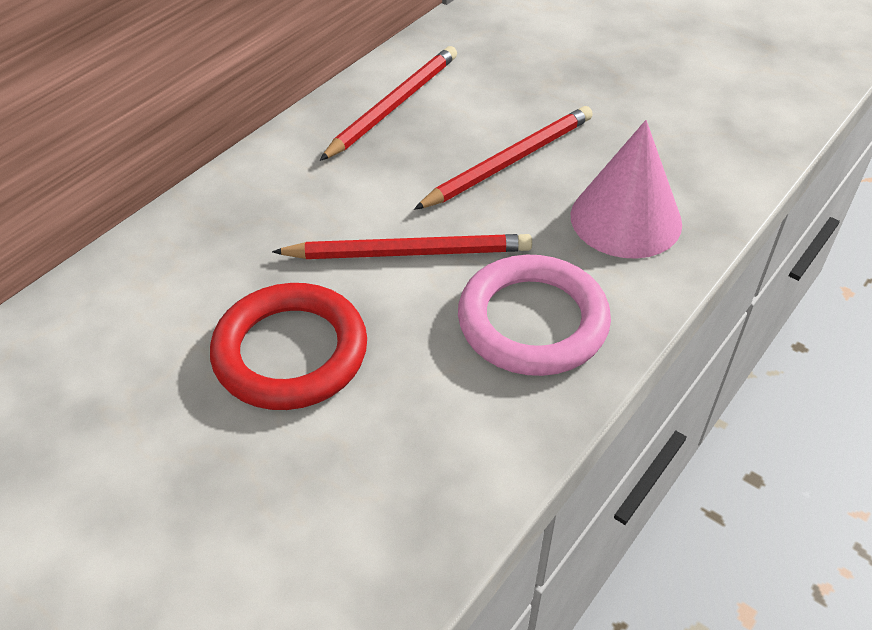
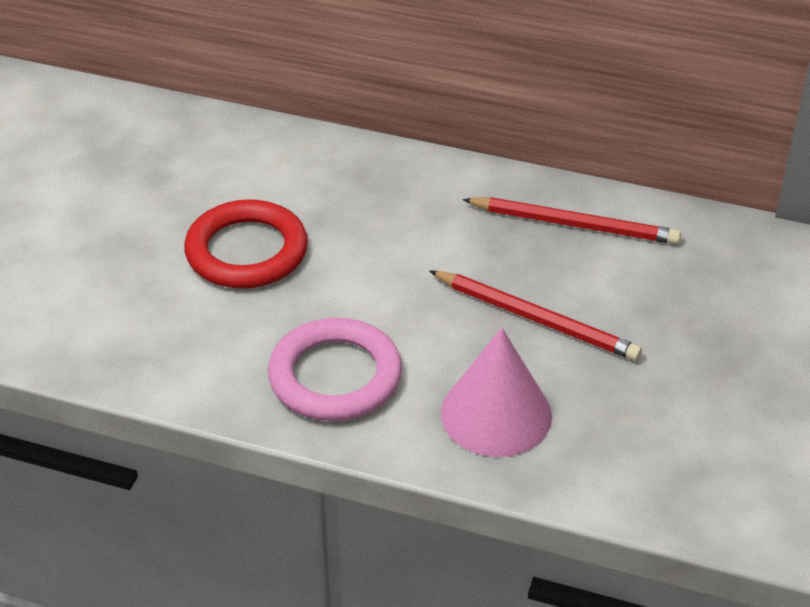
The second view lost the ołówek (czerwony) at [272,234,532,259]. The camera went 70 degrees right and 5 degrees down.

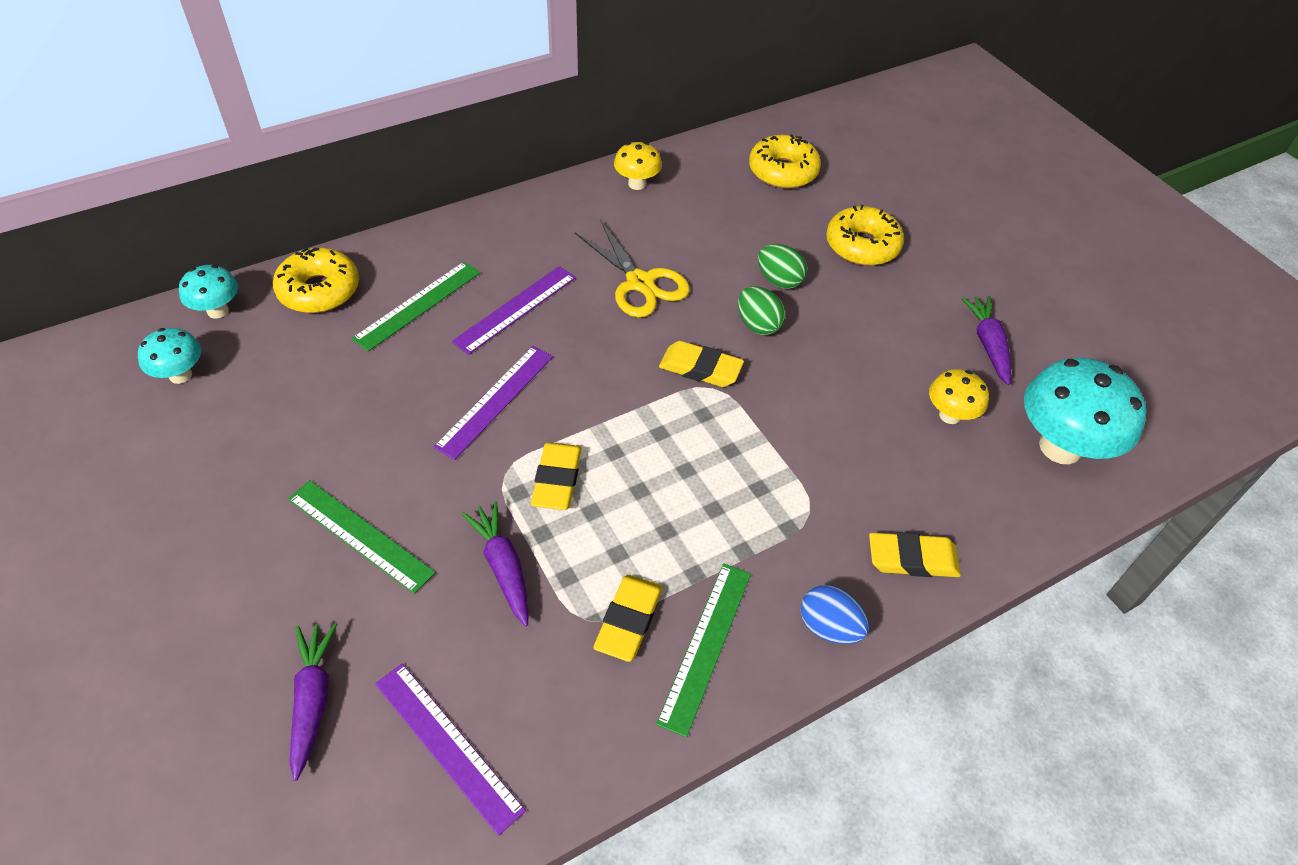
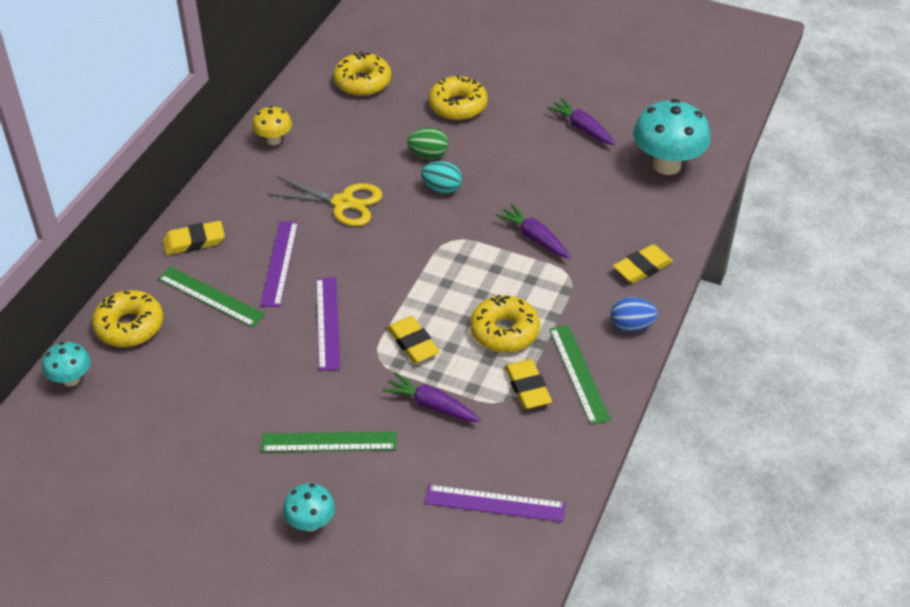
The grzyb (turkusowy) ended up elsewhere, having gone from [138,328,201,384] to [283,483,335,532]. The marchewka (fioletowy) ended up elsewhere, having gone from [289,623,337,781] to [496,204,570,258]. The linijka (zielony) at [352,262,480,351] ended up facing another way, 60 degrees counterclockwise from before. The gumka do mazania (żółty) ended up elsewhere, having gone from [659,341,744,387] to [163,221,225,255]. What was the jajko (zielony) at [738,286,786,335] turned into the jajko (turkusowy) at [421,161,462,194]. The second view lost the grzyb (żółty) at [929,369,989,424]. The second view gained the donut (żółty) at [470,295,540,353]. The camera went 35 degrees left and 5 degrees down.

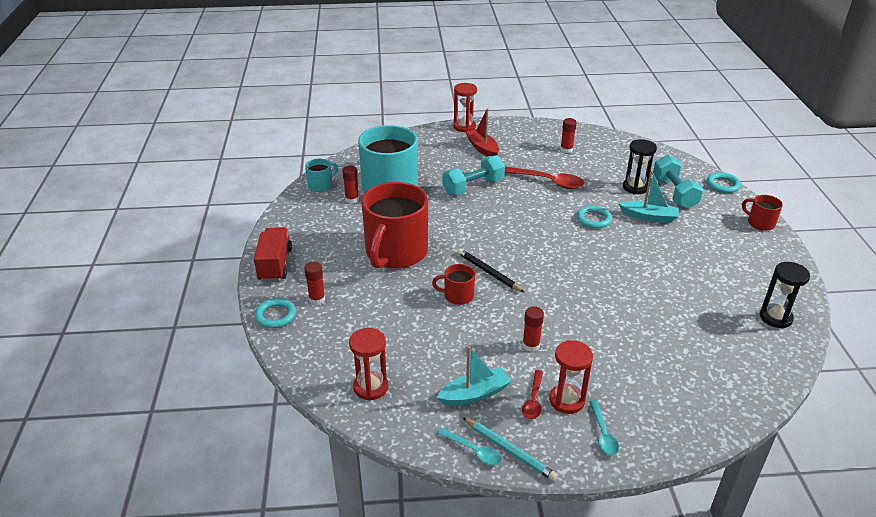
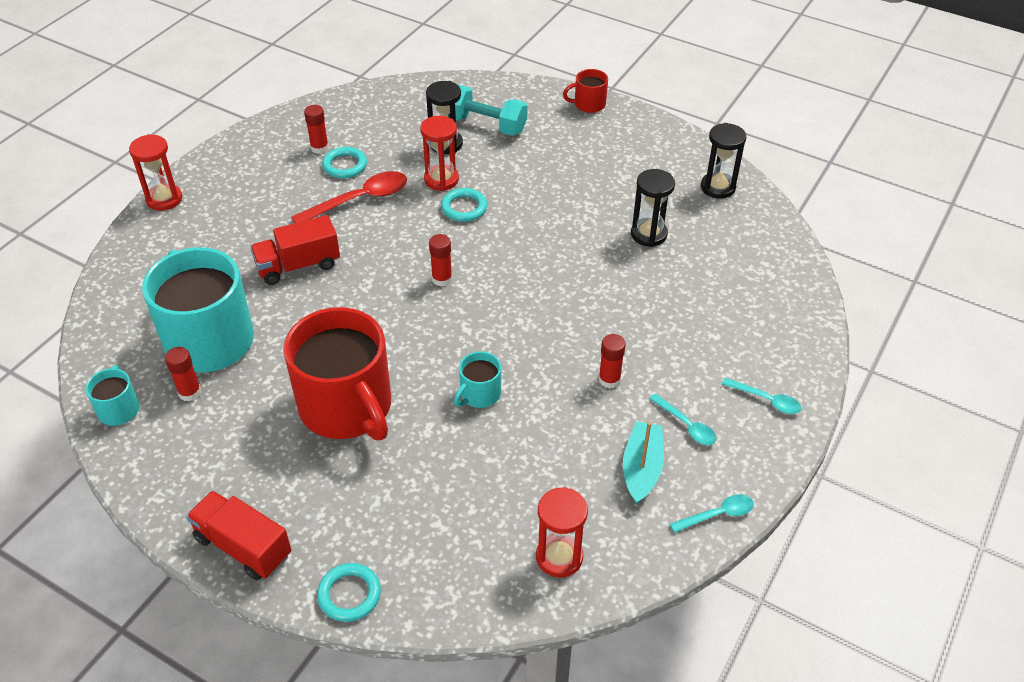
The klej w sztyfcie (czerwony) ended up elsewhere, having gone from [304,262,326,305] to [429,234,452,286]. What was the kubek (czerwony) at [432,264,475,305] turned into the kubek (turkusowy) at [454,351,501,408]. Where the hantel (turkusowy) stood at [442,155,505,196], the ciężarówka (czerwony) came to stand at [250,215,340,285]. The second view lost the ołówek (czarny) at [457,248,524,292]. The second view lost the ołówek (turkusowy) at [462,417,558,481]. The second view lost the łódka (czerwony) at [466,108,499,157]. What was the łyżka (czerwony) at [522,370,543,419] turned into the łyżka (turkusowy) at [649,393,716,445]. The klepsydra (czerwony) ended up elsewhere, having gone from [549,340,593,414] to [420,116,459,191]. The second view lost the łódka (turkusowy) at [619,170,679,223]. The pierścień (turkusowy) ended up elsewhere, having gone from [707,172,741,193] to [322,147,367,178]. The second view gained the klepsydra (czarny) at [631,169,675,247]. The camera went 55 degrees left and 10 degrees up.

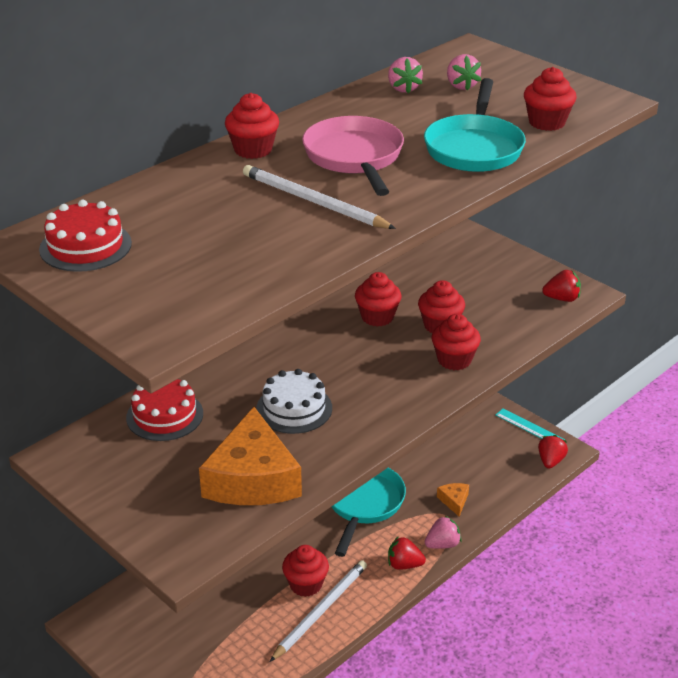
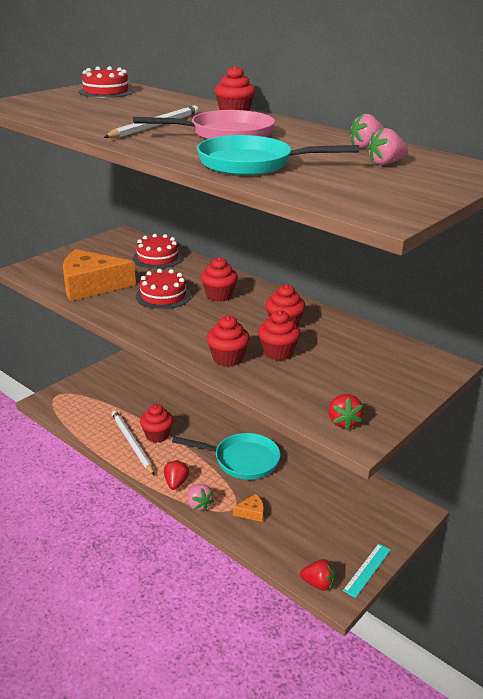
What was the tort (biały) at [256,369,332,434] turned into the tort (czerwony) at [136,269,191,309]. The ołówek (biały) at [270,560,367,662] ended up facing another way, 150 degrees counterclockwise from before. The muffinka (czerwony) ended up elsewhere, having gone from [524,67,576,131] to [201,257,238,302]. The camera went 85 degrees right and 5 degrees down.

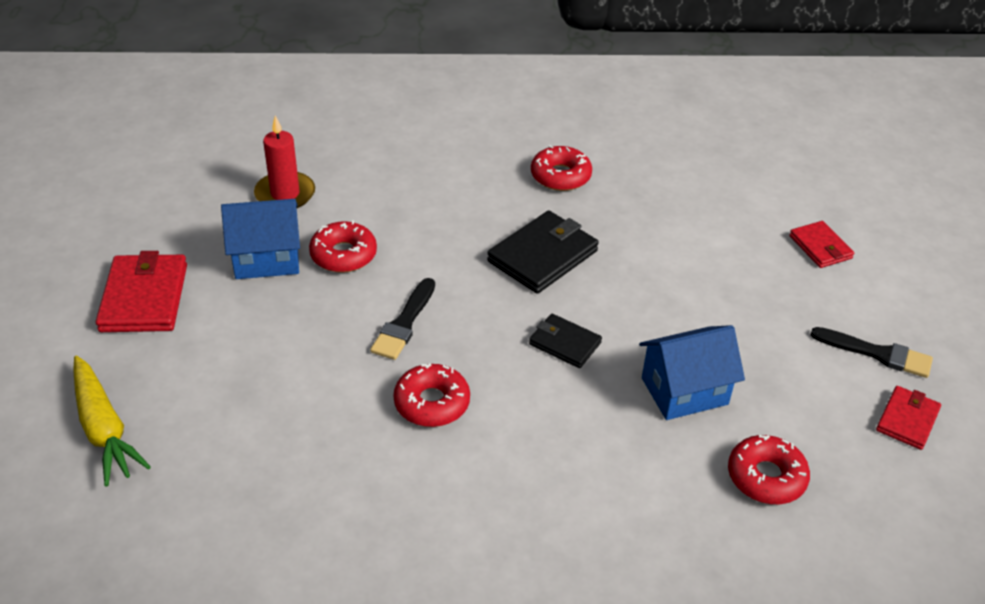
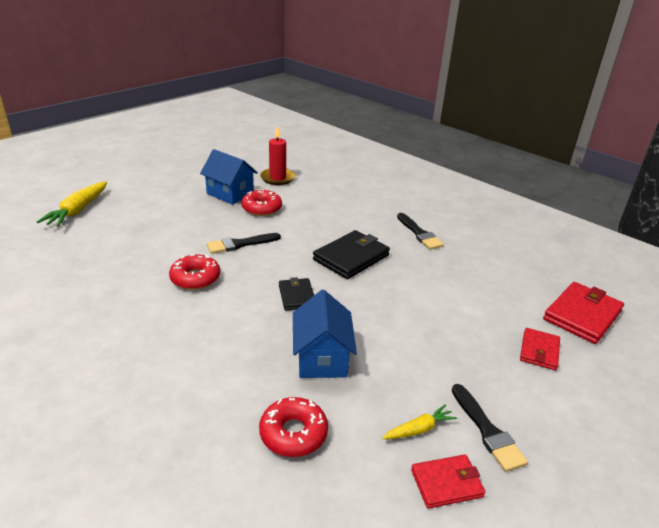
The portfel (czerwony) ended up elsewhere, having gone from [96,251,187,332] to [543,282,624,344]. The portfel (czarny) at [487,211,599,294] ended up facing another way, 45 degrees counterclockwise from before. Where the donut (czerwony) stood at [531,145,592,191], the pędzel (czarny) came to stand at [397,213,444,250]. The domek (niebieski) at [639,325,745,420] ended up facing another way, 60 degrees clockwise from before. The second view gained the marchewka (żółty) at [382,404,457,439]. The camera went 45 degrees right and 10 degrees down.

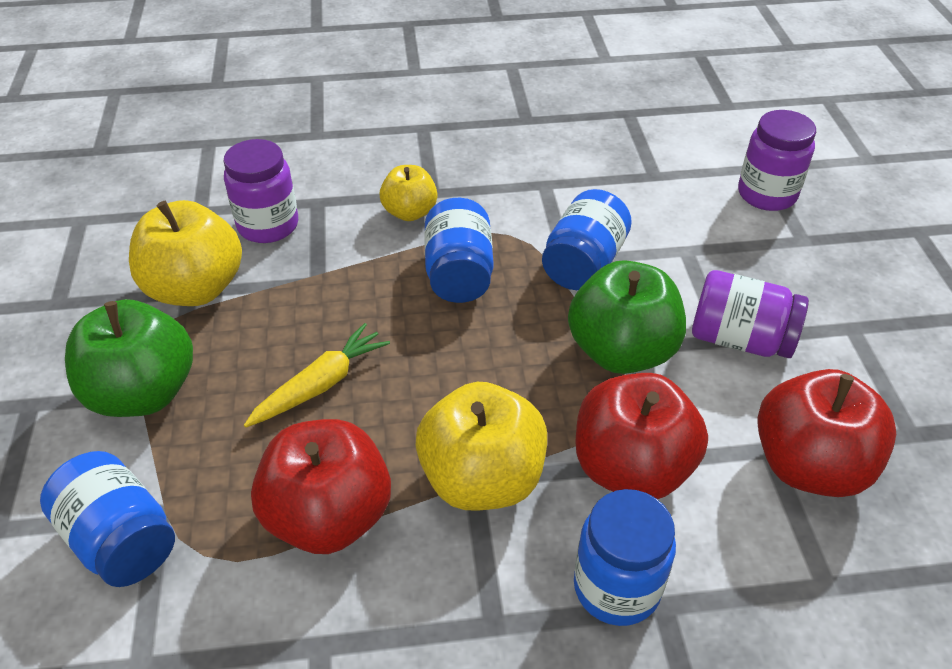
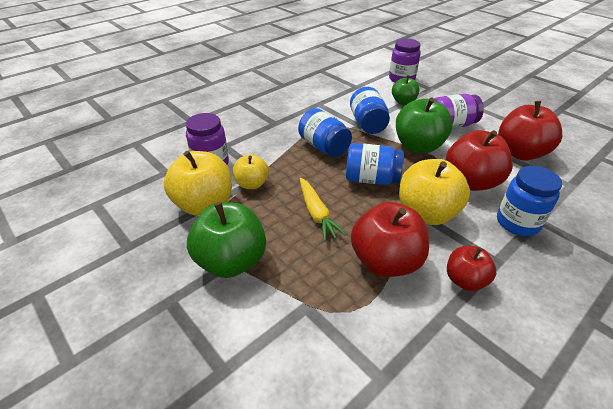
The słoik (niebieski) ended up elsewhere, having gone from [40,451,175,587] to [346,143,404,185]. The marchewka (żółty) at [244,323,390,427] ended up facing another way, 150 degrees clockwise from before. The jabłko (żółty) ended up elsewhere, having gone from [380,165,437,221] to [233,154,269,189]. The second view gained the jabłko (zielony) at [392,75,420,105]. The second view gained the jabłko (czerwony) at [447,246,496,291]. The camera went 35 degrees left and 5 degrees down.

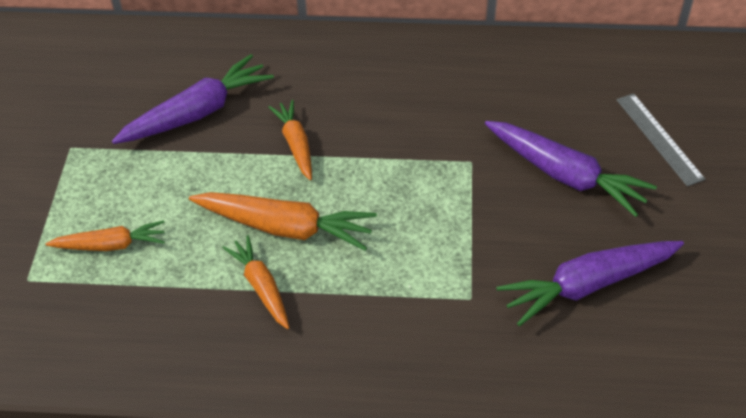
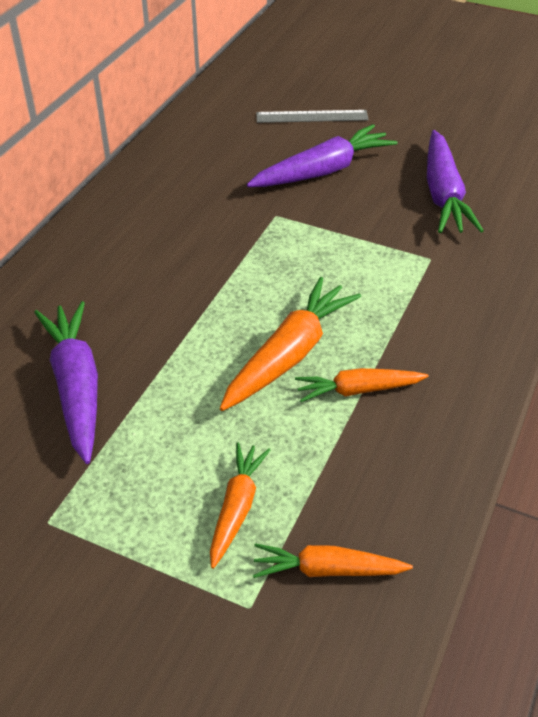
The marchewka (pomarańczowy) ended up elsewhere, having gone from [268,100,312,180] to [253,543,413,578]. The camera went 70 degrees left and 5 degrees down.

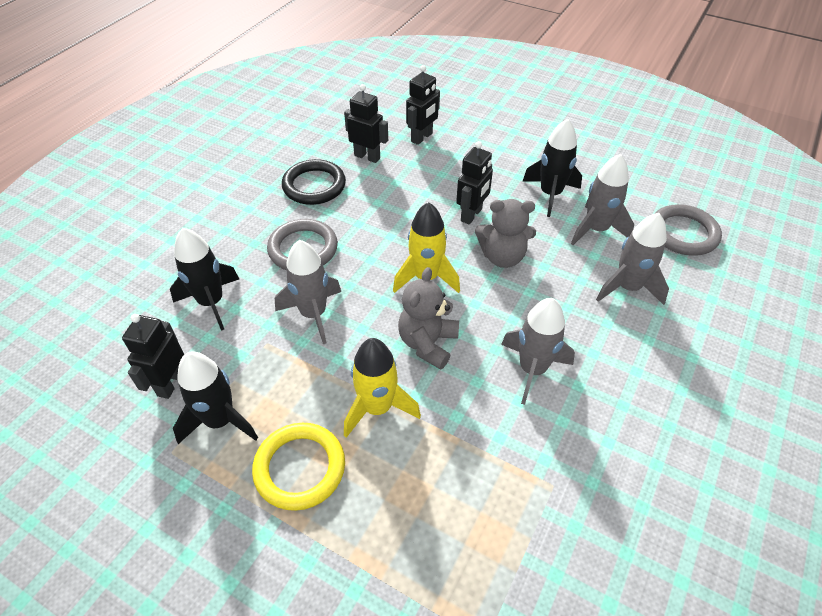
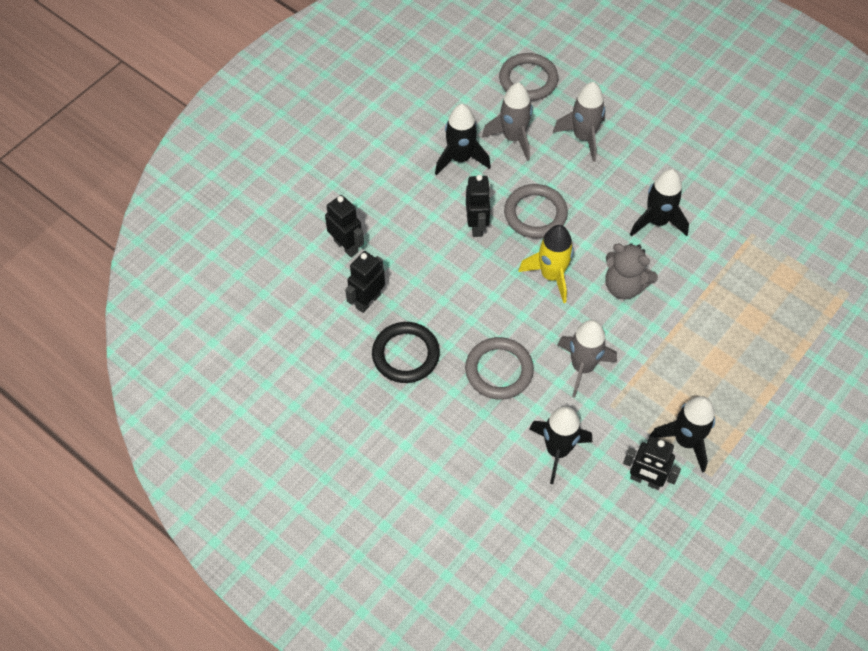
The second view lost the pierścień (żółty) at [252,423,345,511]. The second view lost the rakieta (żółty) at [344,338,421,438]. The robot (czarny) at [456,141,493,225] ended up facing another way, 45 degrees clockwise from before. Where the miś (szary) stood at [475,199,536,268], the pierścień (szary) came to stand at [504,184,568,238]. What was the rakieta (szary) at [501,298,575,405] turned into the rakieta (czarny) at [630,169,689,237]. The camera went 80 degrees left and 10 degrees up.

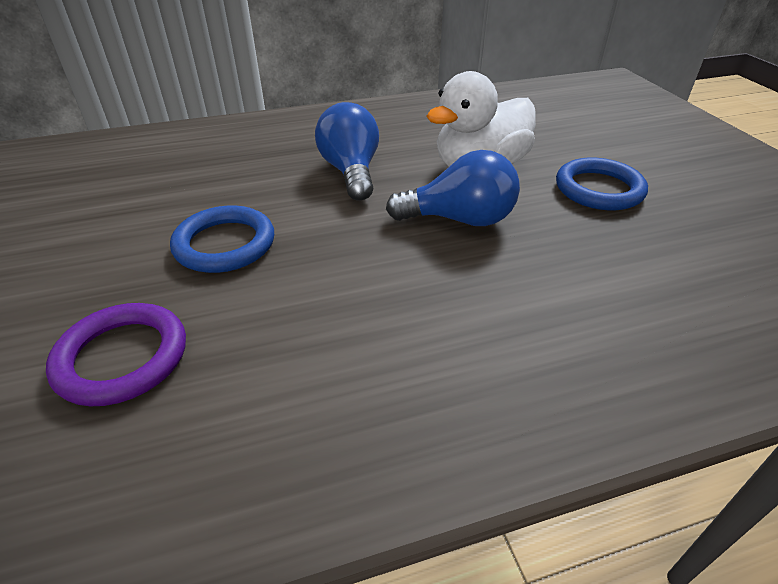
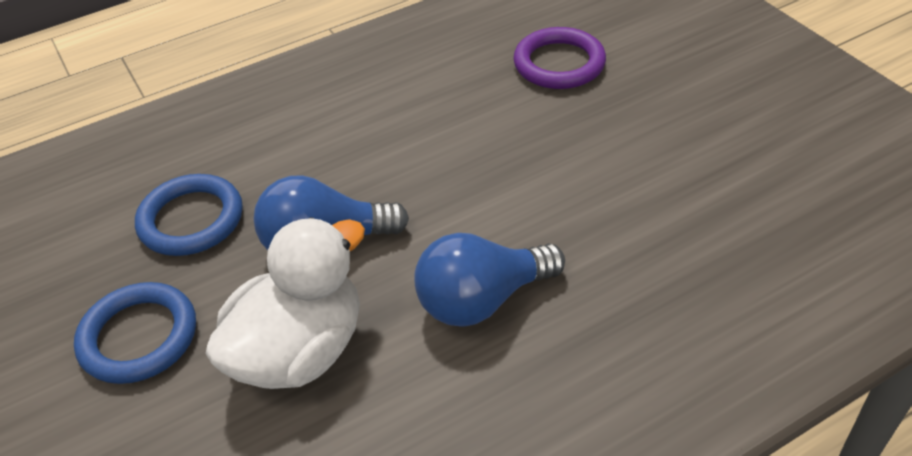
The pierścień (niebieski) ended up elsewhere, having gone from [170,206,274,273] to [135,174,242,256]. The żarówka (niebieski) at [315,102,379,201] ended up facing another way, 90 degrees clockwise from before. The camera went 170 degrees right and 5 degrees up.

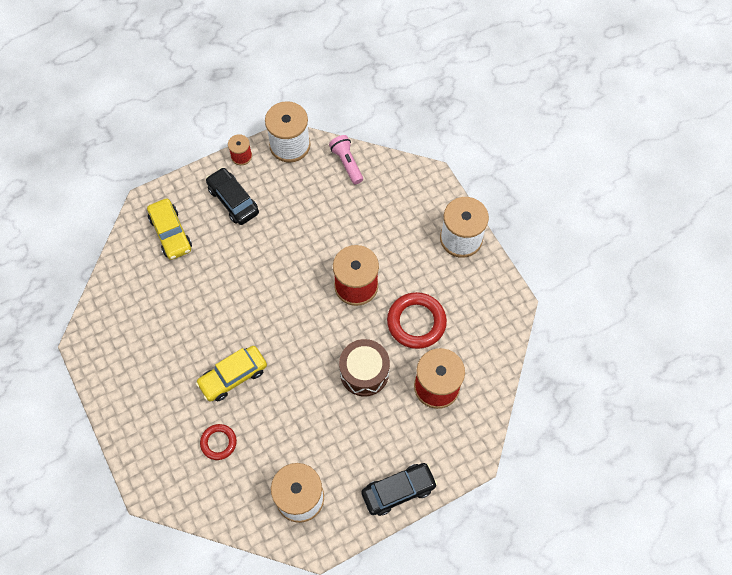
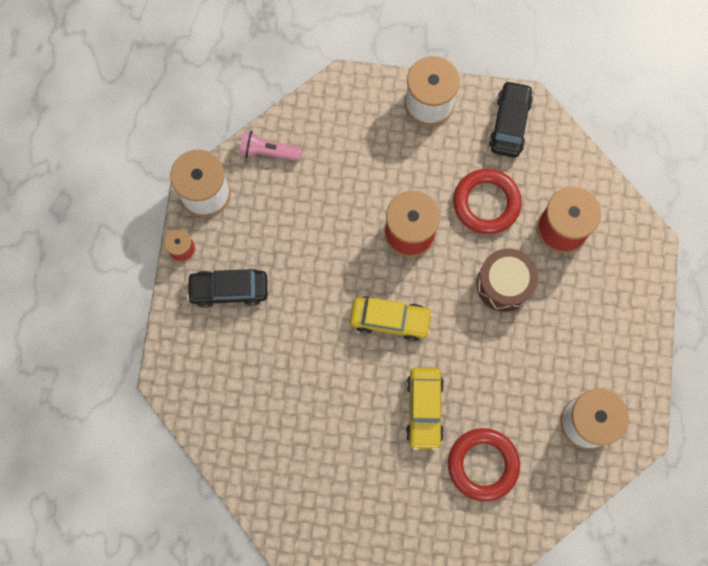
The samochód (żółty) ended up elsewhere, having gone from [147,198,192,260] to [350,296,433,341]. The size of the pierścień (czerwony) at [200,424,237,460] changed by a factor of 1.72. The samochód (czarny) ended up elsewhere, having gone from [361,463,438,516] to [489,81,533,157]. The camera went 55 degrees left and 10 degrees up.

